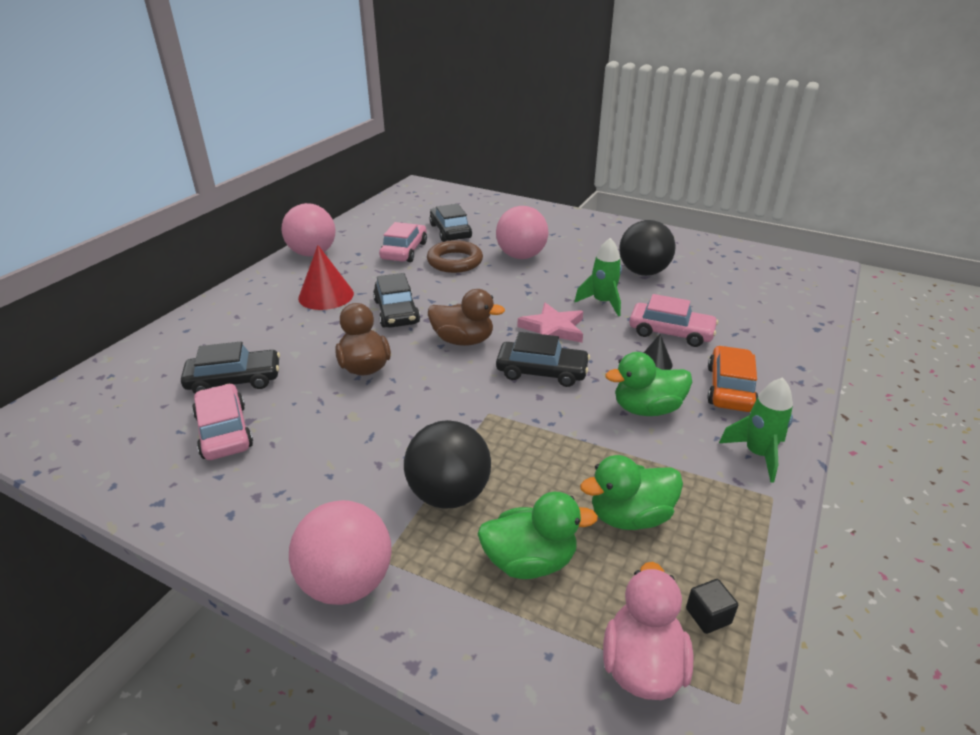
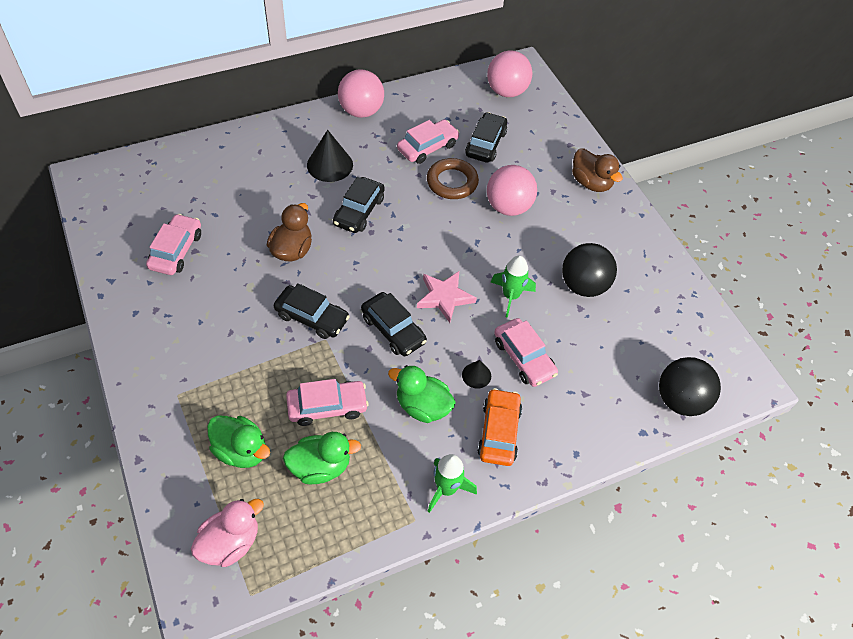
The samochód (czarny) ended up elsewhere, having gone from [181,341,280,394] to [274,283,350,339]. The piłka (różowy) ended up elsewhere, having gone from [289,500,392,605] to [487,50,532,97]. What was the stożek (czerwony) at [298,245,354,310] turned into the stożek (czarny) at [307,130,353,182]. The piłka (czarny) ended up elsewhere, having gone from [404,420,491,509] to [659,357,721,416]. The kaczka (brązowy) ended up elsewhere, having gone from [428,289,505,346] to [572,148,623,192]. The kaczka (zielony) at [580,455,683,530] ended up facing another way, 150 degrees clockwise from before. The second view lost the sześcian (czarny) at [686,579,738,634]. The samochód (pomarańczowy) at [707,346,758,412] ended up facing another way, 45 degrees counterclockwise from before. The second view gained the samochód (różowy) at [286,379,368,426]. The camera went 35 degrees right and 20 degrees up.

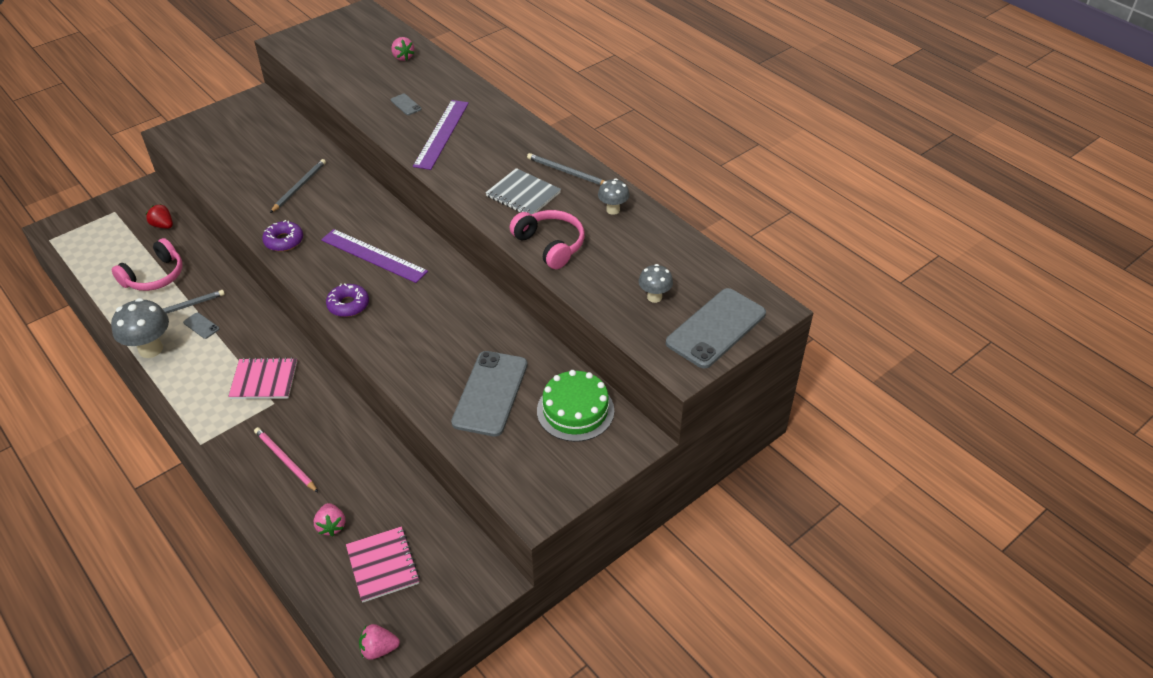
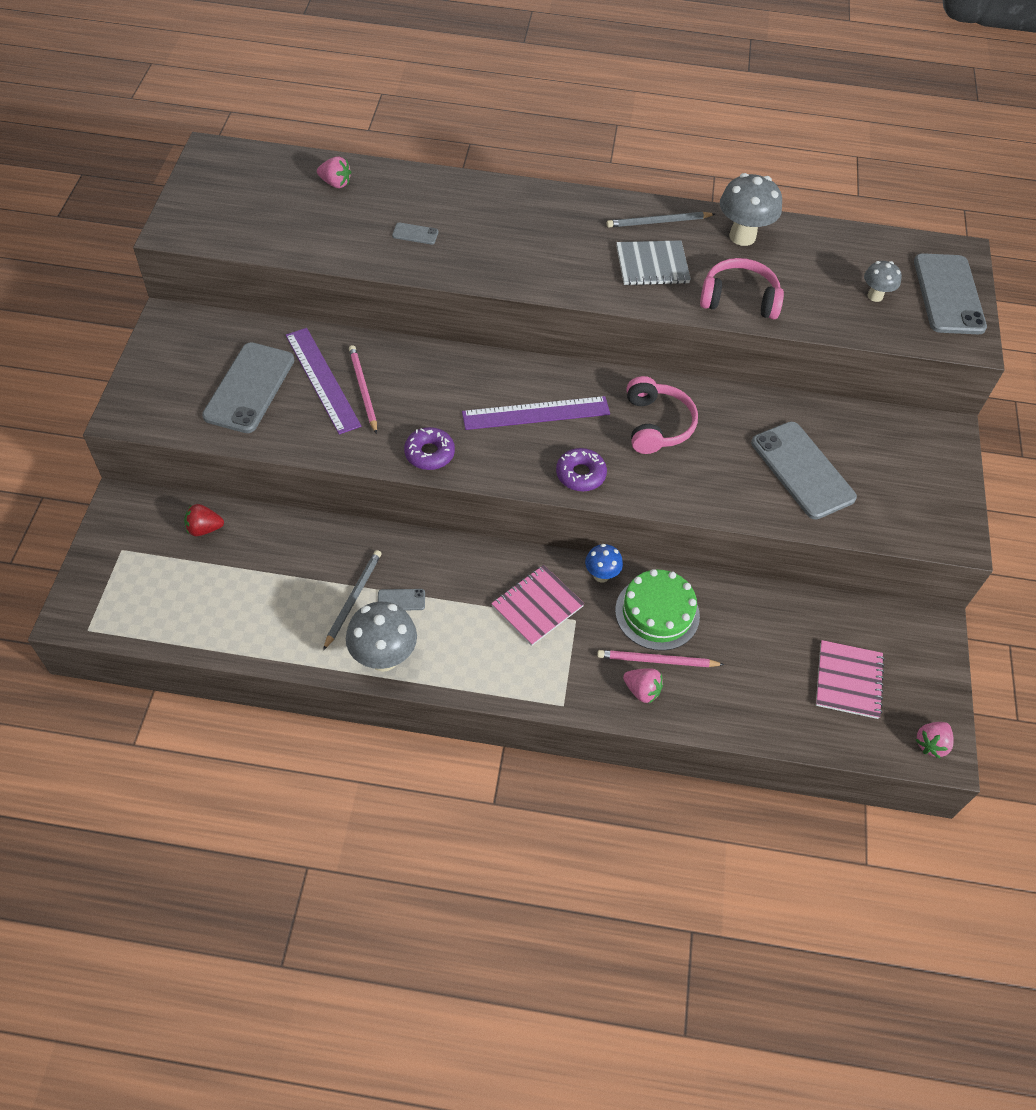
The słuchawki (różowy) ended up elsewhere, having gone from [112,238,183,291] to [626,376,698,454]. What was the ołówek (szary) at [270,159,326,213] turned into the ołówek (różowy) at [349,345,377,434]. The truskawka (różowy) ended up elsewhere, having gone from [314,503,345,536] to [623,668,663,703]. The zeszyt (różowy) at [346,526,420,603] ended up facing another way, 75 degrees clockwise from before. The linijka (fioletowy) ended up elsewhere, having gone from [413,100,469,170] to [286,328,361,435]. The tort (zielony) ended up elsewhere, having gone from [537,370,614,442] to [615,569,700,651]. The size of the grzyb (szary) at [598,178,630,215] changed by a factor of 1.75. The second view gained the telefon (szary) at [202,342,294,433]. The second view gained the grzyb (niebieski) at [585,544,623,583]. The camera went 45 degrees left and 10 degrees up.

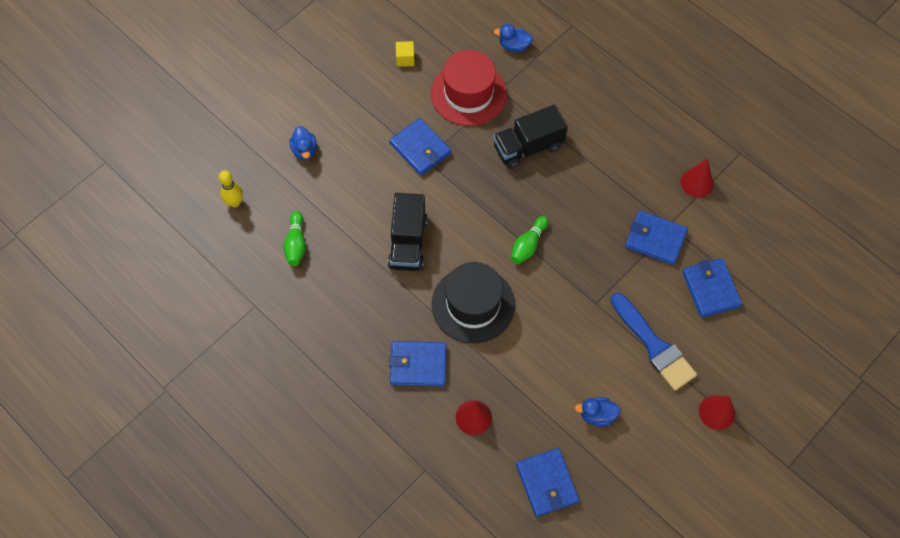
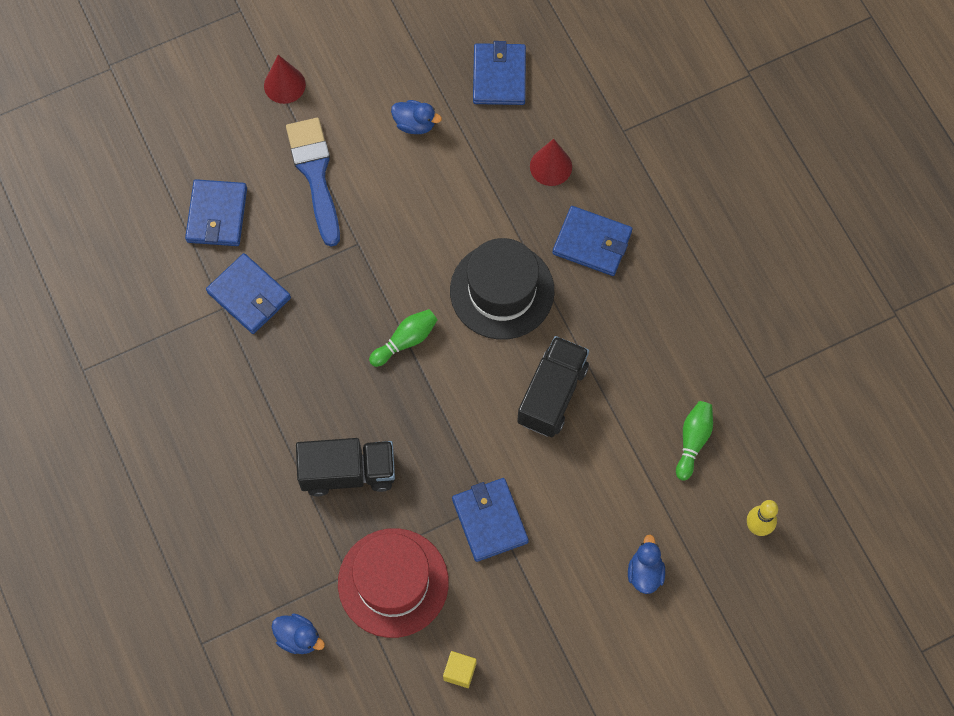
The second view lost the stożek (czerwony) at [681,159,714,198]. The camera went 160 degrees left and 5 degrees up.

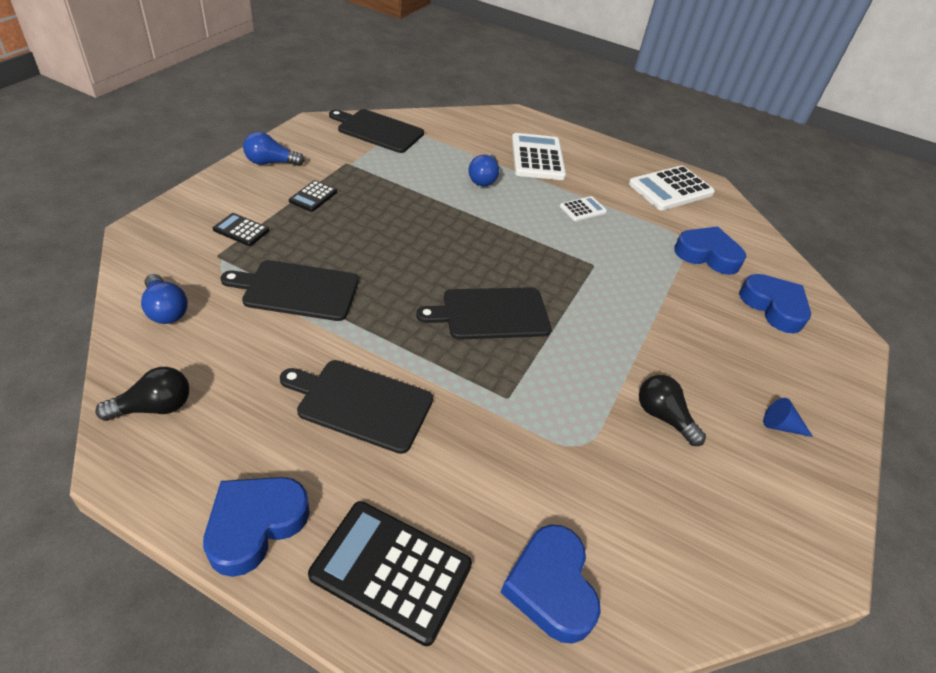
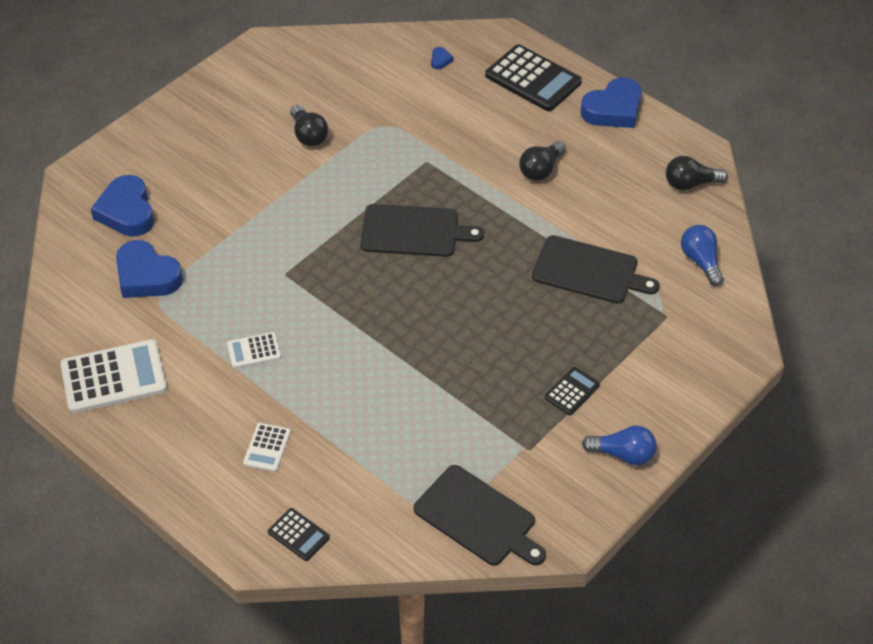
The kalkulator (czarny) ended up elsewhere, having gone from [213,213,270,246] to [268,508,330,561]. Where the deska do krojenia (czarny) stood at [280,360,433,454], the żarówka (czarny) came to stand at [519,141,566,181]. The second view lost the żarówka (niebieski) at [468,154,499,186]. The size of the serce (niebieski) at [500,525,601,644] changed by a factor of 0.41. The size of the kalkulator (biały) at [512,133,566,180] changed by a factor of 0.51. The second view lost the stożek (niebieski) at [763,398,813,437]. The camera went 160 degrees left and 5 degrees up.

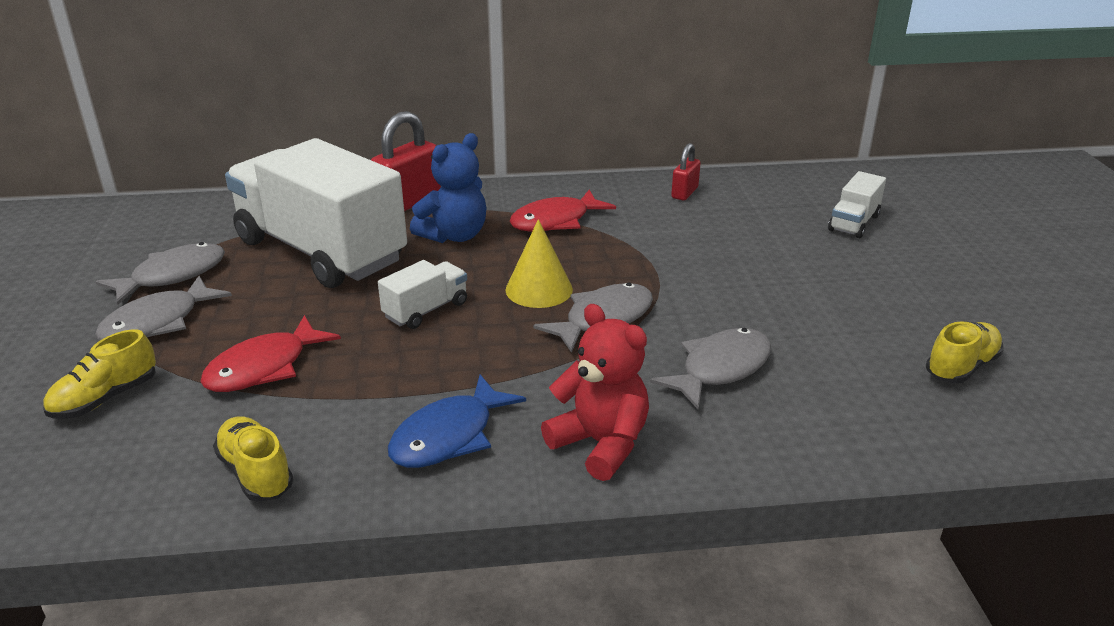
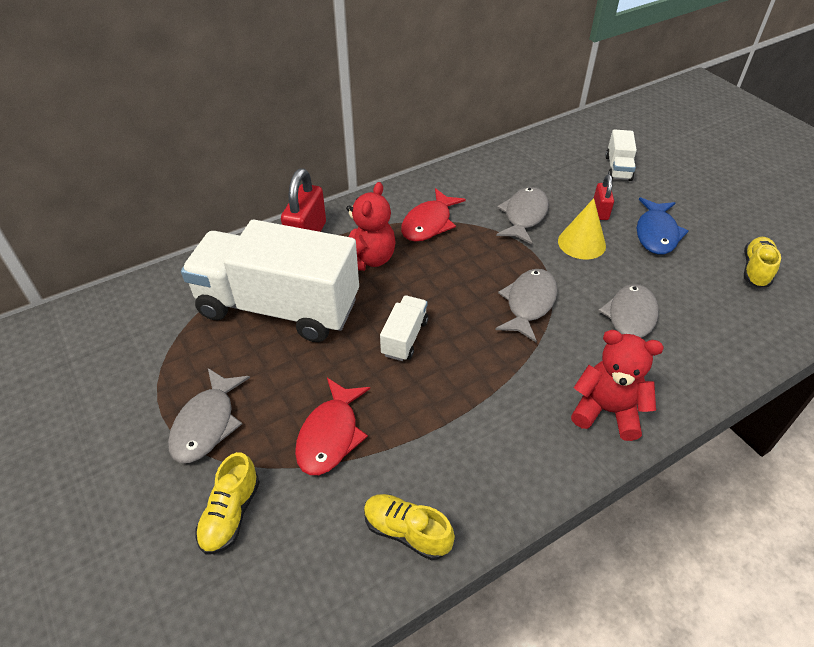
The ryba (szary) ended up elsewhere, having gone from [95,242,225,305] to [496,187,549,245]. The ryba (niebieski) ended up elsewhere, having gone from [388,375,526,468] to [637,197,689,254]. What was the miś (niebieski) at [410,133,487,243] turned into the miś (czerwony) at [346,182,396,271]. The stożek (żółty) ended up elsewhere, having gone from [505,219,573,308] to [558,198,606,260]. The kłódka (czerwony) ended up elsewhere, having gone from [671,143,701,200] to [594,175,614,220]. The camera went 25 degrees left and 15 degrees up.

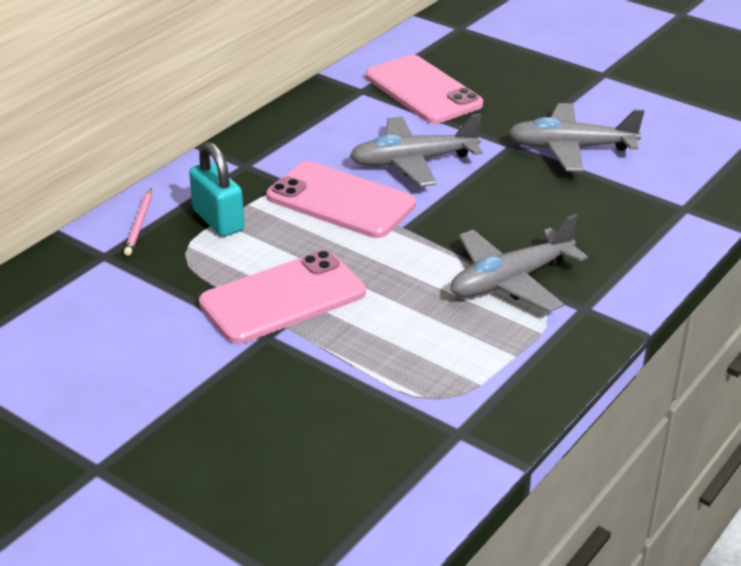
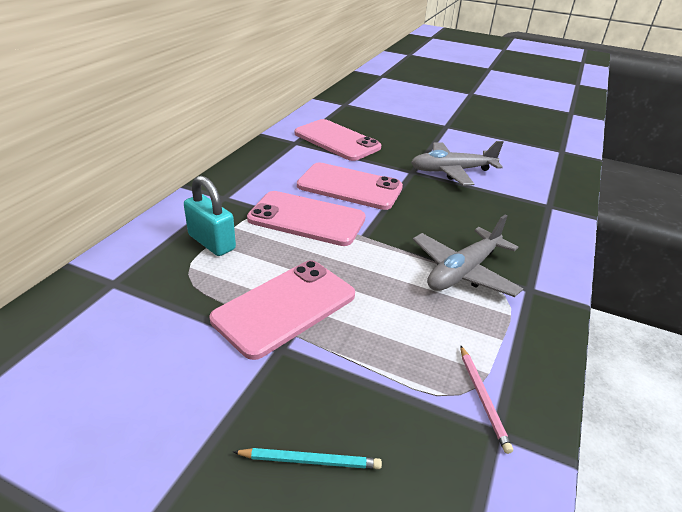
The ołówek (różowy) ended up elsewhere, having gone from [124,189,152,256] to [460,345,513,454]. Where the samolot (szary) stood at [350,114,482,187], the telefon (różowy) came to stand at [297,162,403,210]. The second view gained the ołówek (turkusowy) at [233,448,382,469]. The camera went 15 degrees left and 0 degrees up.

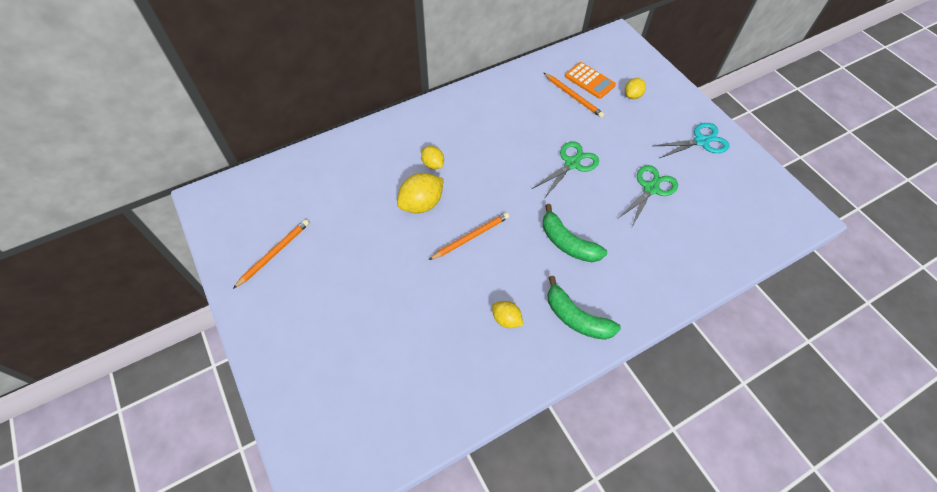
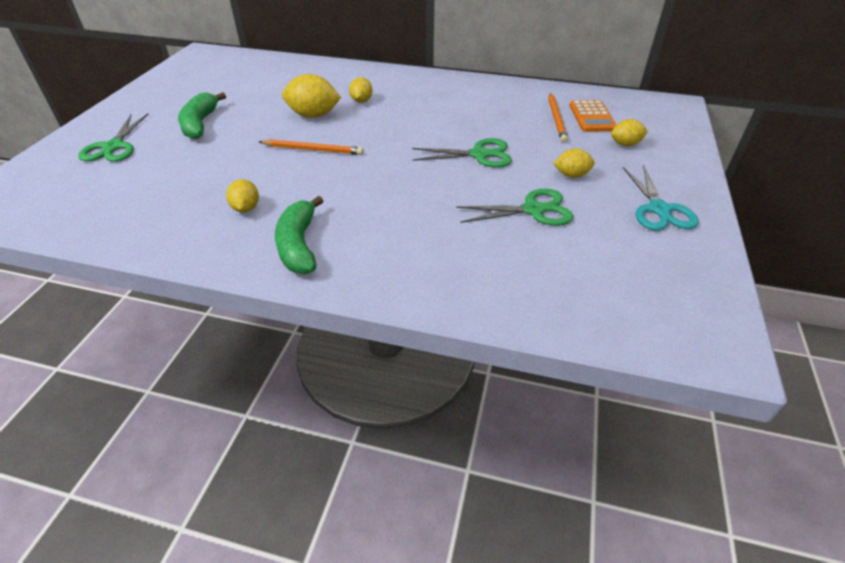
The second view lost the ołówek (pomarańczowy) at [233,219,309,289]. The banan (zielony) ended up elsewhere, having gone from [543,204,607,262] to [178,92,226,139]. The nożyczki (turkusowy) at [654,123,730,158] ended up facing another way, 60 degrees clockwise from before. The second view gained the nożyczki (zielony) at [78,114,148,162]. The second view gained the cytryna (żółty) at [553,148,595,178]. The camera went 45 degrees right and 15 degrees down.

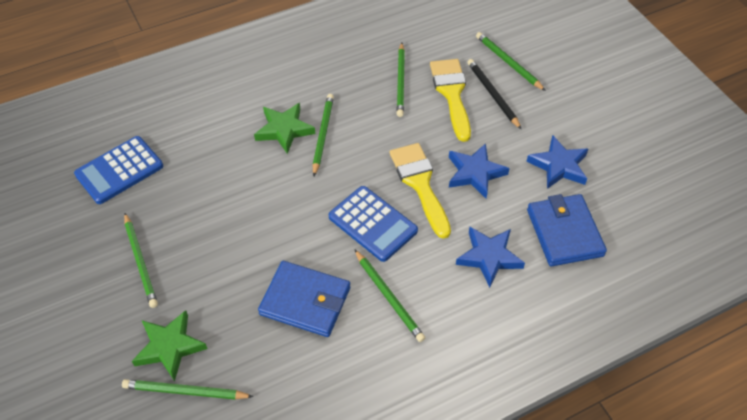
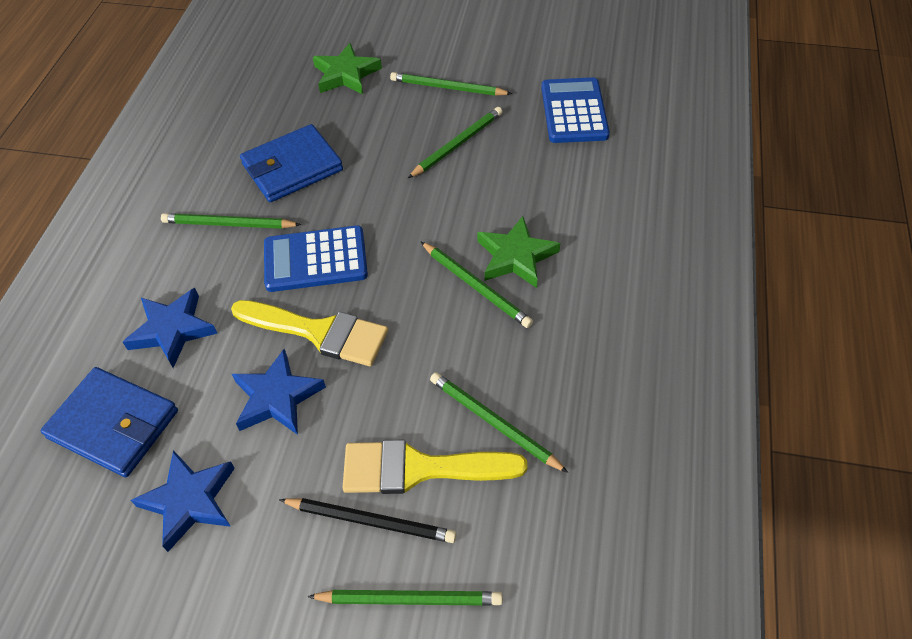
The ołówek (zielony) ended up elsewhere, having gone from [122,379,254,400] to [408,107,503,178]. The pędzel (żółty) at [430,59,471,142] ended up facing another way, 150 degrees clockwise from before. The camera went 130 degrees right and 0 degrees up.

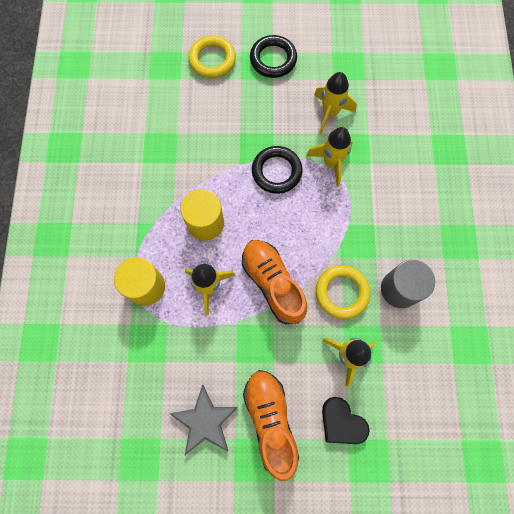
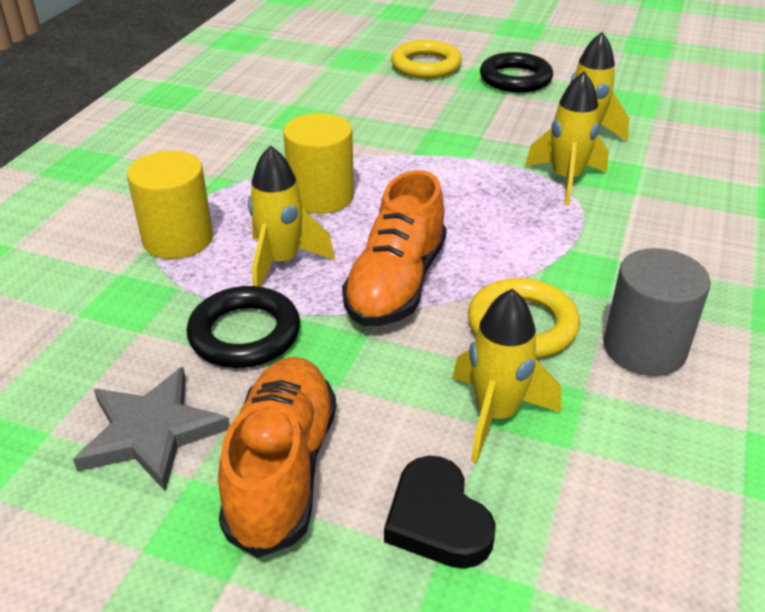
The but (pomarańczowy) at [242,240,307,324] ended up facing another way, 150 degrees counterclockwise from before. The pierścień (czarny) ended up elsewhere, having gone from [252,146,302,194] to [187,286,300,368]. The camera went 20 degrees right and 35 degrees down.

